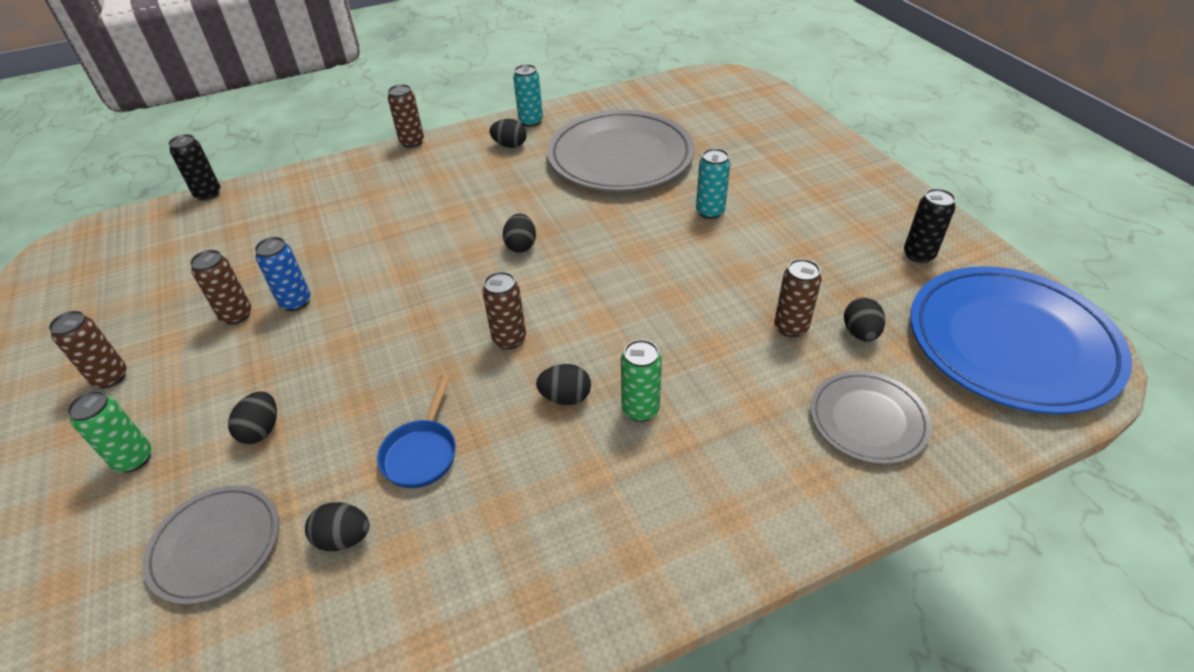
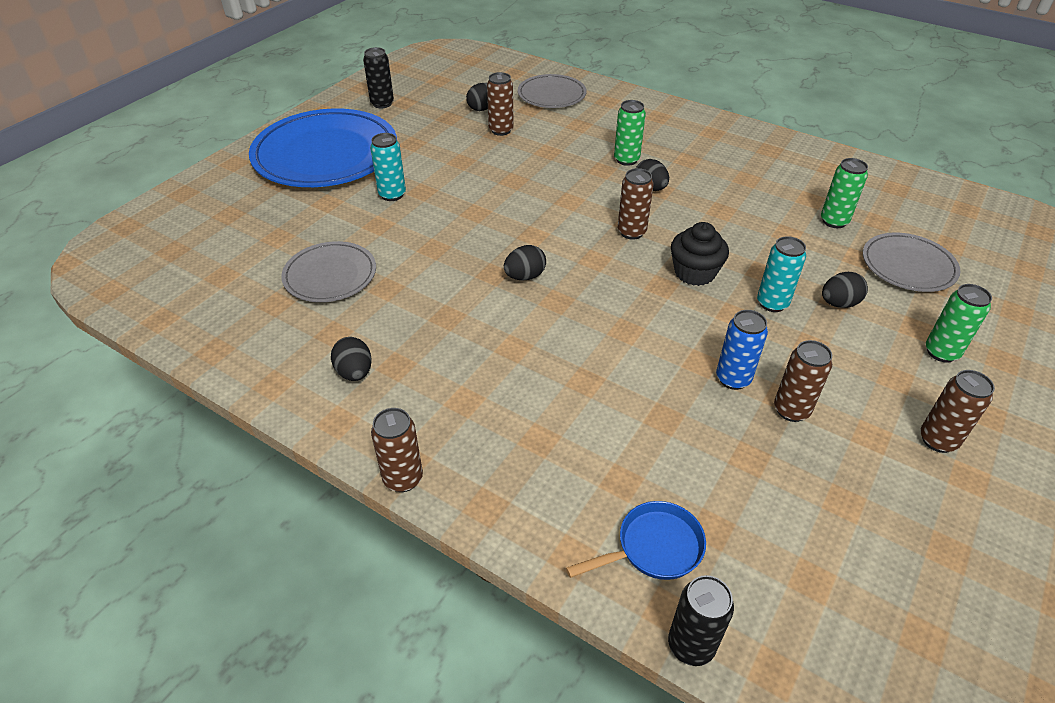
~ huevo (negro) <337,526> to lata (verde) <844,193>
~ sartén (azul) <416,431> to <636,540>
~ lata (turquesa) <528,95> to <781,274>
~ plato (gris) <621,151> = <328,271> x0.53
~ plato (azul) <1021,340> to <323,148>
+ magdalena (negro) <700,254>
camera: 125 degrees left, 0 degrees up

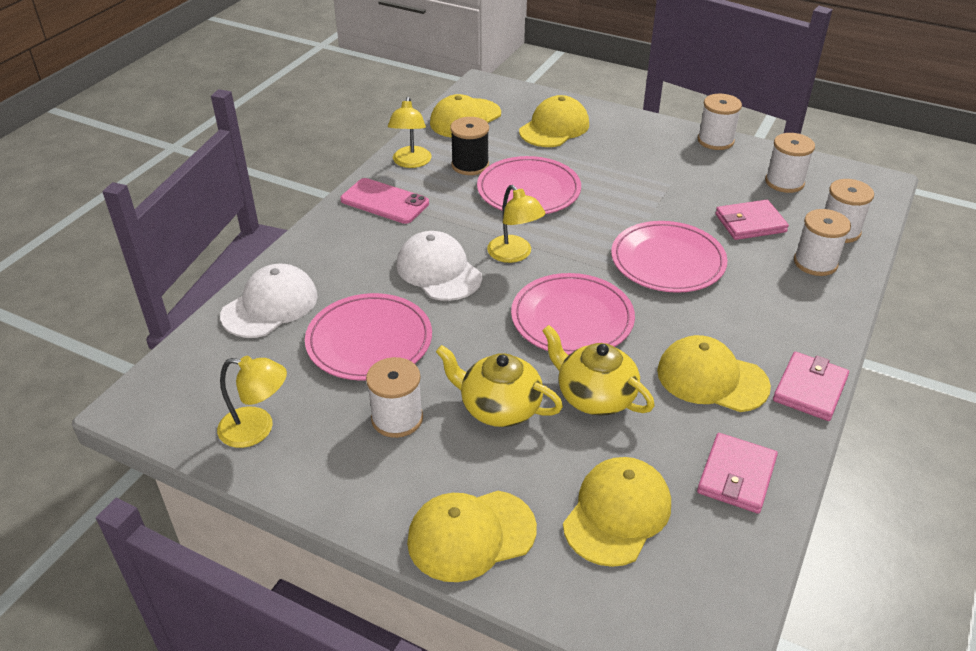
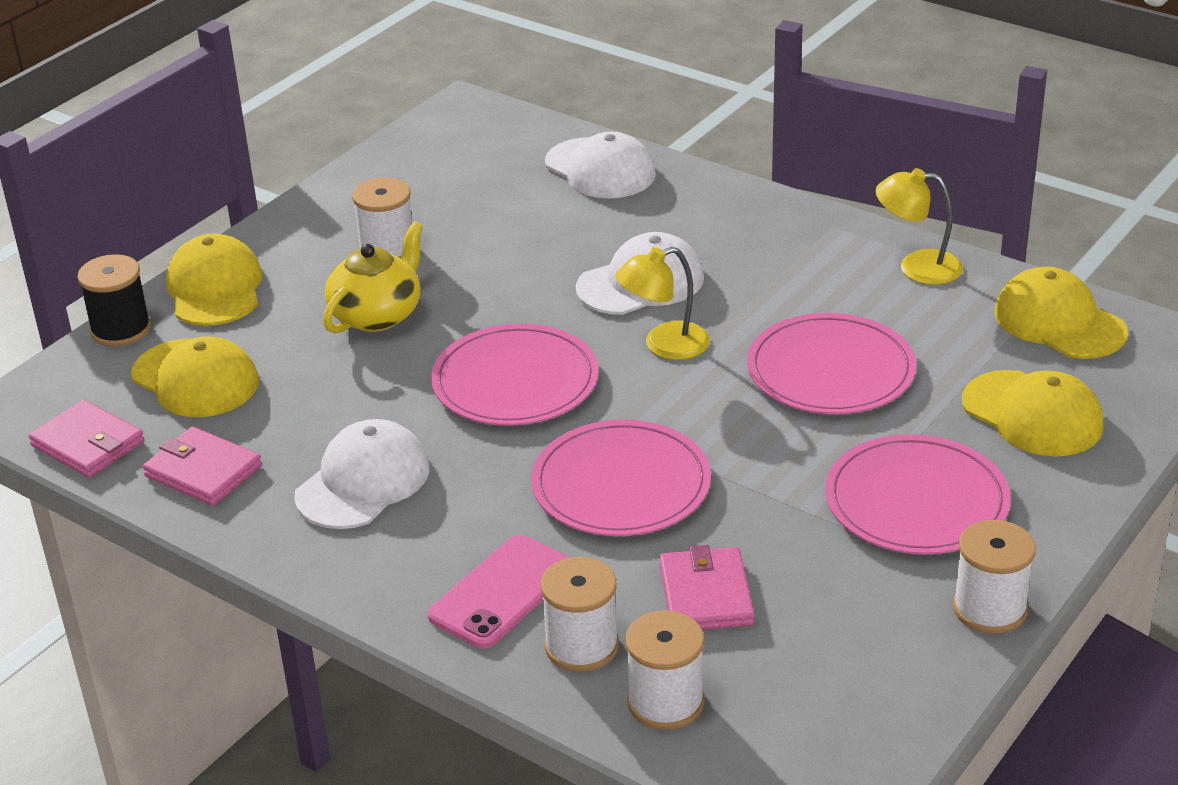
- lámpara (amarillo) <252,402>
~ plato (rosa) <368,337> to <918,494>
~ móvil (rosa) <384,201> to <499,592>
~ carrete (negro) <469,146> to <114,300>
- tetera (amarillo) <598,370>
~ gorra (amarillo) <714,373> to gorra (blanco) <361,474>
- carrete (blanco) <790,163>
~ cartera (rosa) <811,386> to <86,438>
camera: 100 degrees right, 5 degrees down

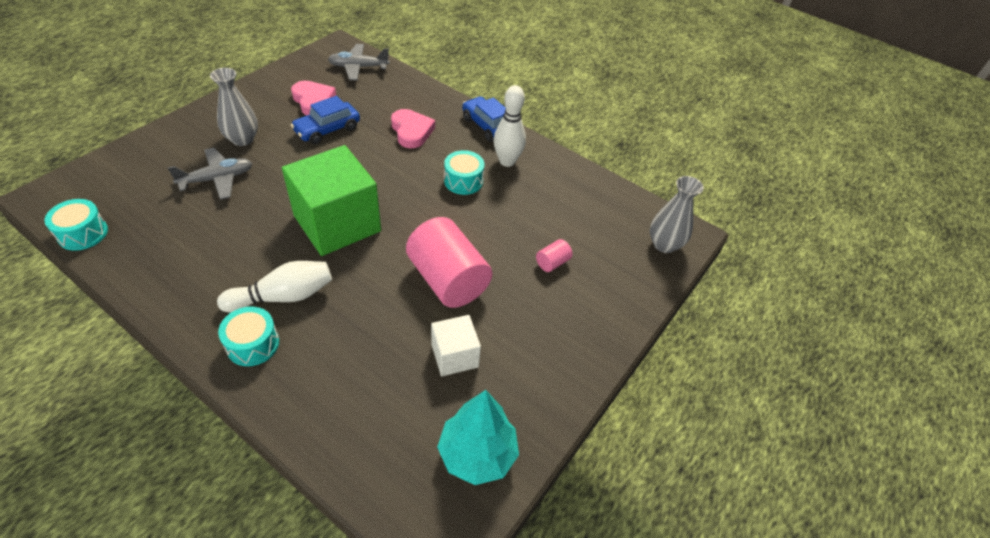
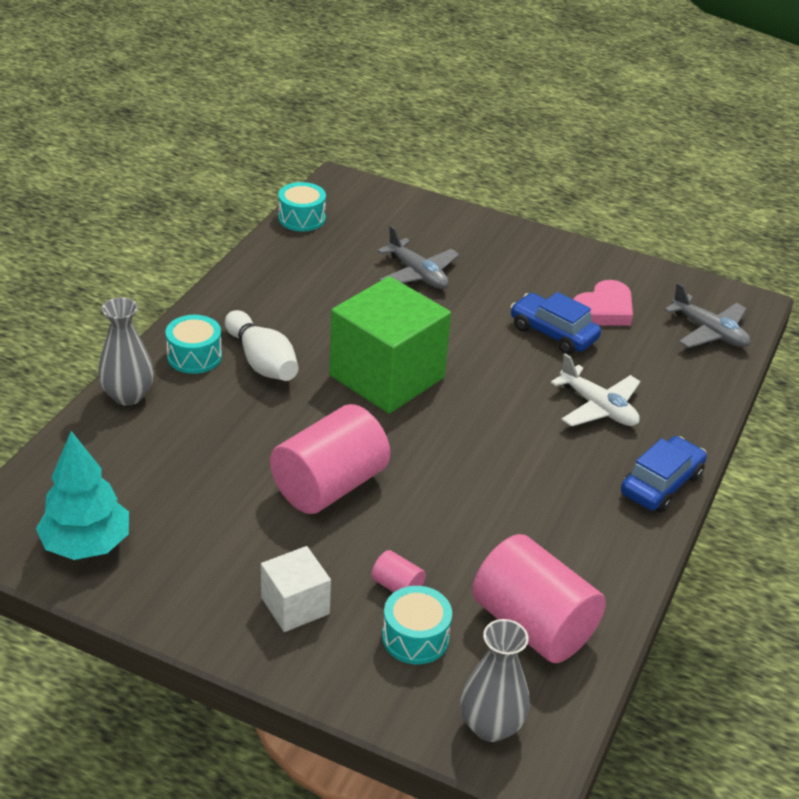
~ florero (gris) <234,107> to <126,352>
~ avión (gris) <359,62> = <707,315> 150 degrees clockwise
~ corazón (rosa) <413,128> to avión (blanco) <595,390>
~ cubo (blanco) <456,345> to <296,589>
~ tambor (turquesa) <464,172> to <417,625>
- bolo (blanco) <509,126>
+ cilindro (rosa) <539,598>
camera: 80 degrees right, 10 degrees down

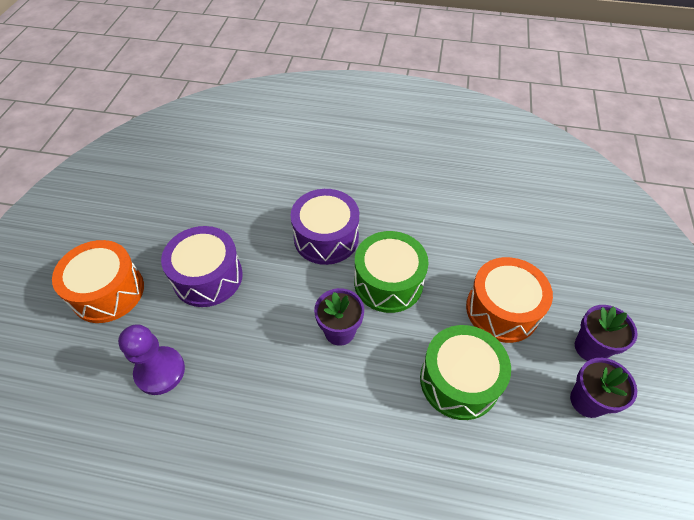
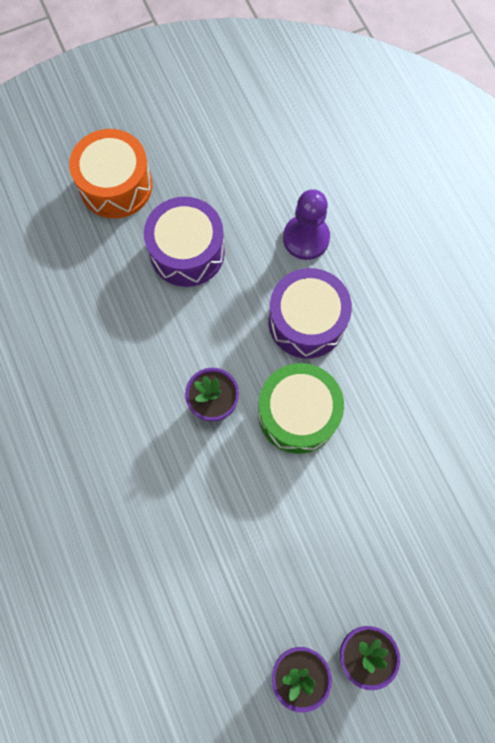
~ peón (morado) <151,359> to <306,224>
- tambor (verde) <465,372>
- tambor (naranja) <509,300>
camera: 55 degrees right, 20 degrees up

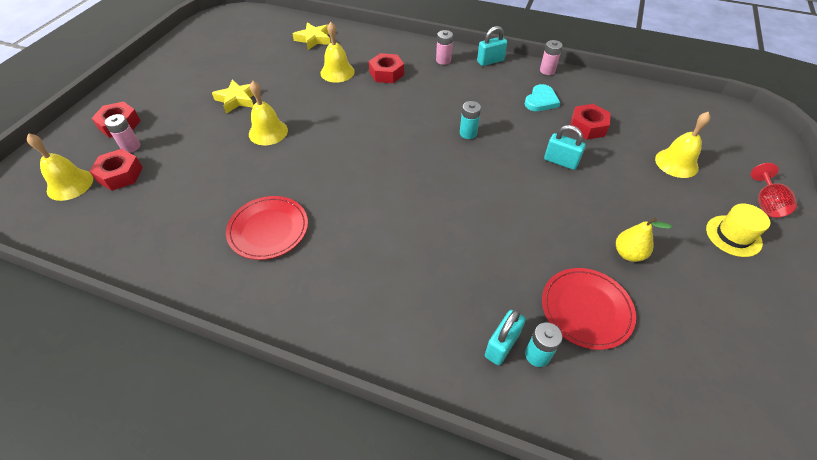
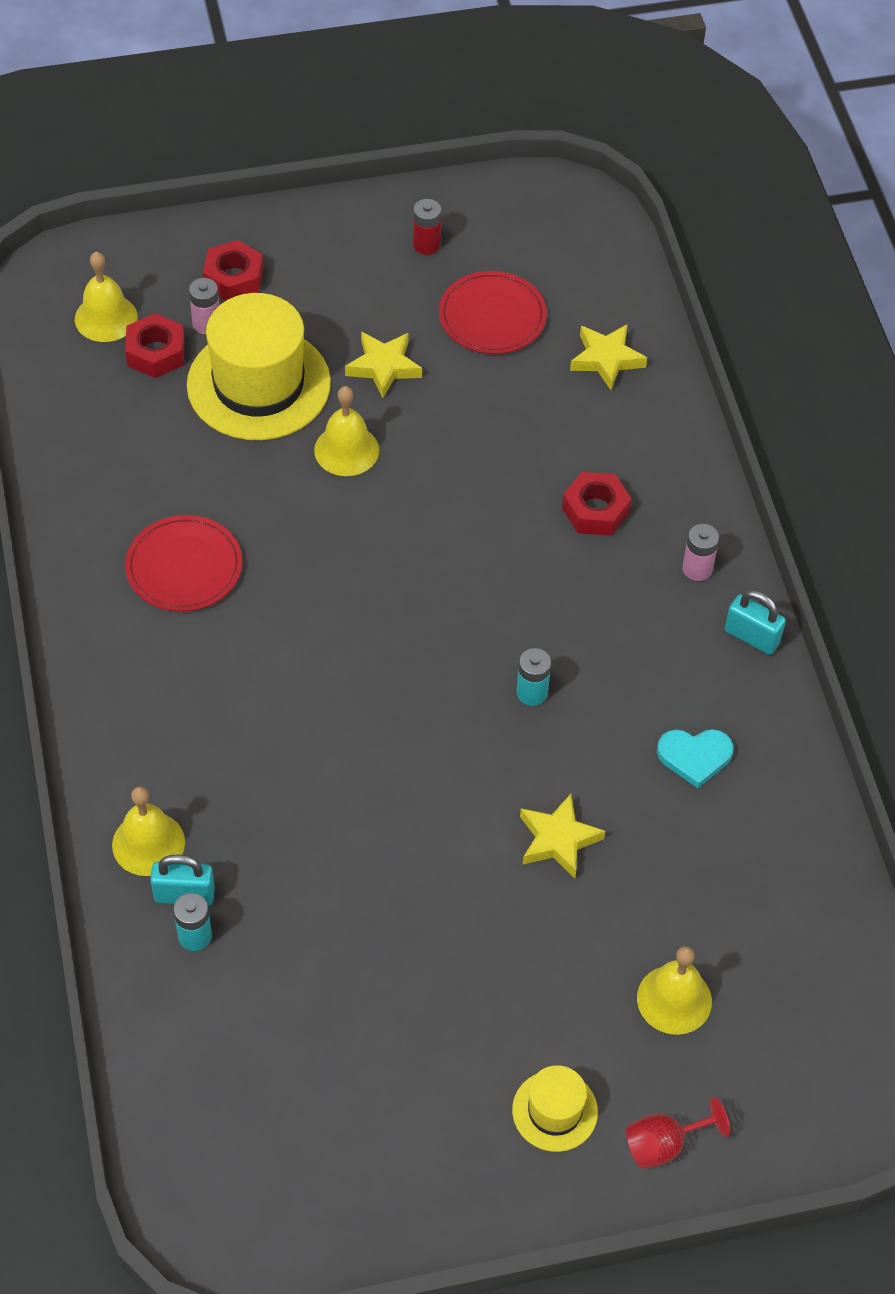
~ campana (amarillo) <337,52> to <148,831>
- pila (rosa) <551,57>
~ plato (rojo) <589,309> to <493,312>
~ candado (turquesa) <565,147> to estrella (amarillo) <562,836>
- tuerca (rojo) <591,122>
- pera (amarillo) <644,239>
+ sombrero (amarillo) <259,366>
+ pila (rojo) <427,227>
camera: 55 degrees right, 5 degrees up

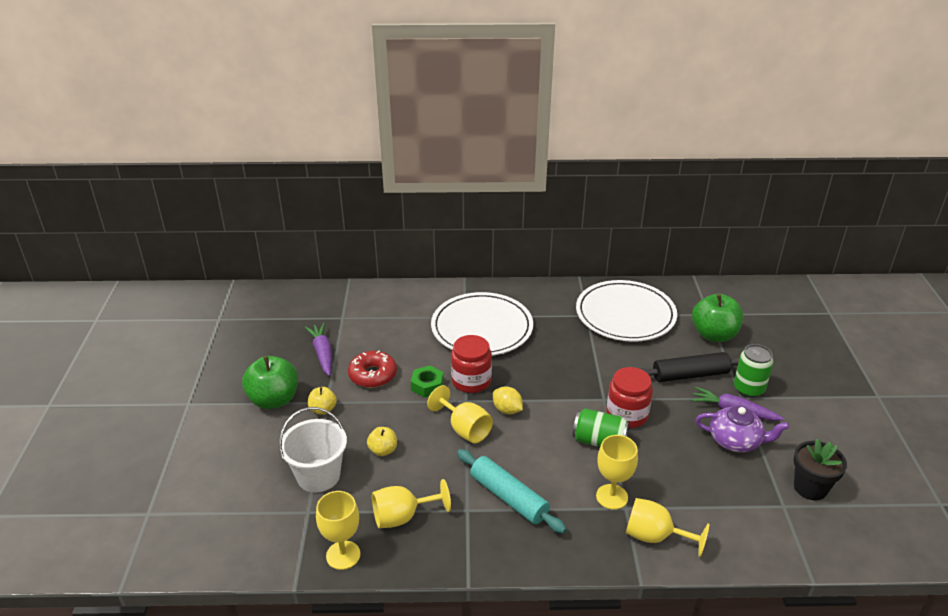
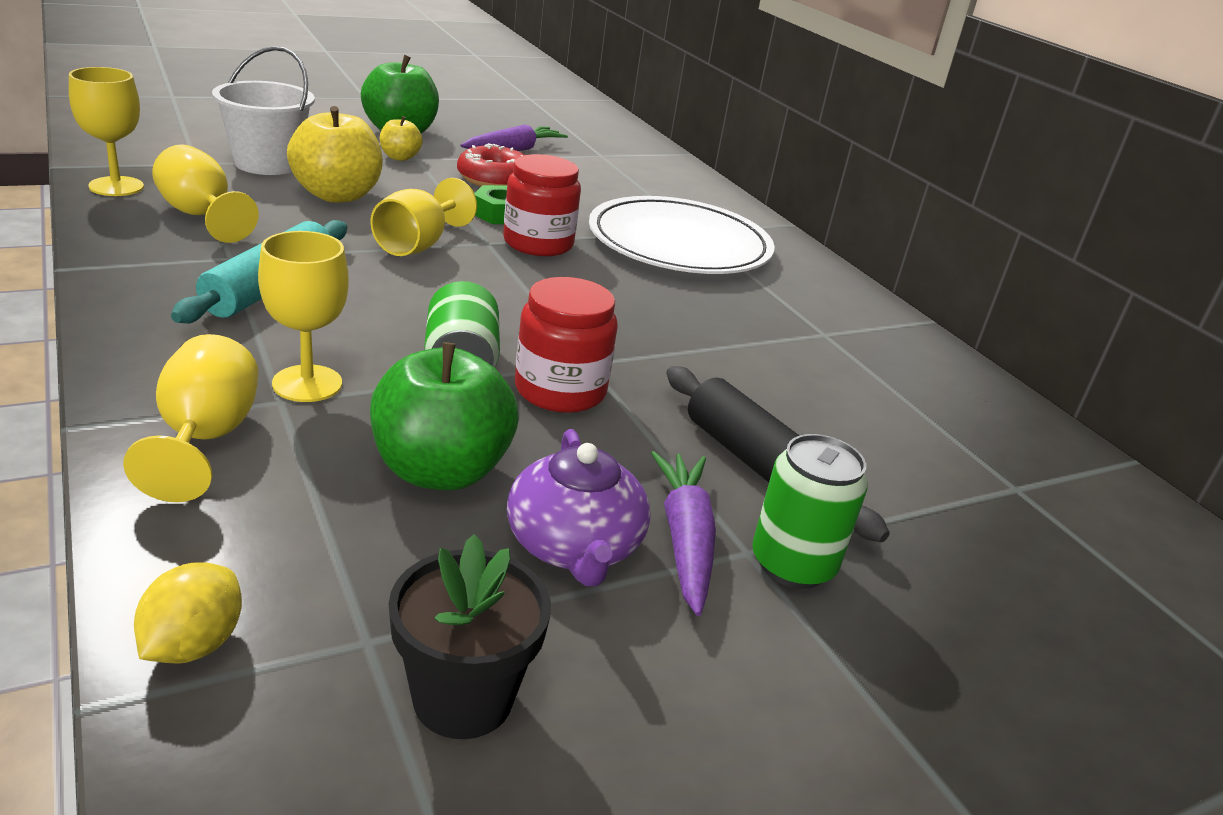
~ manzana (amarillo) <382,441> = <335,154> x1.93
~ limón (amarillo) <508,400> to <188,612>
- plato (blanco) <626,311>
~ manzana (verde) <717,318> to <444,416>
camera: 60 degrees right, 5 degrees down

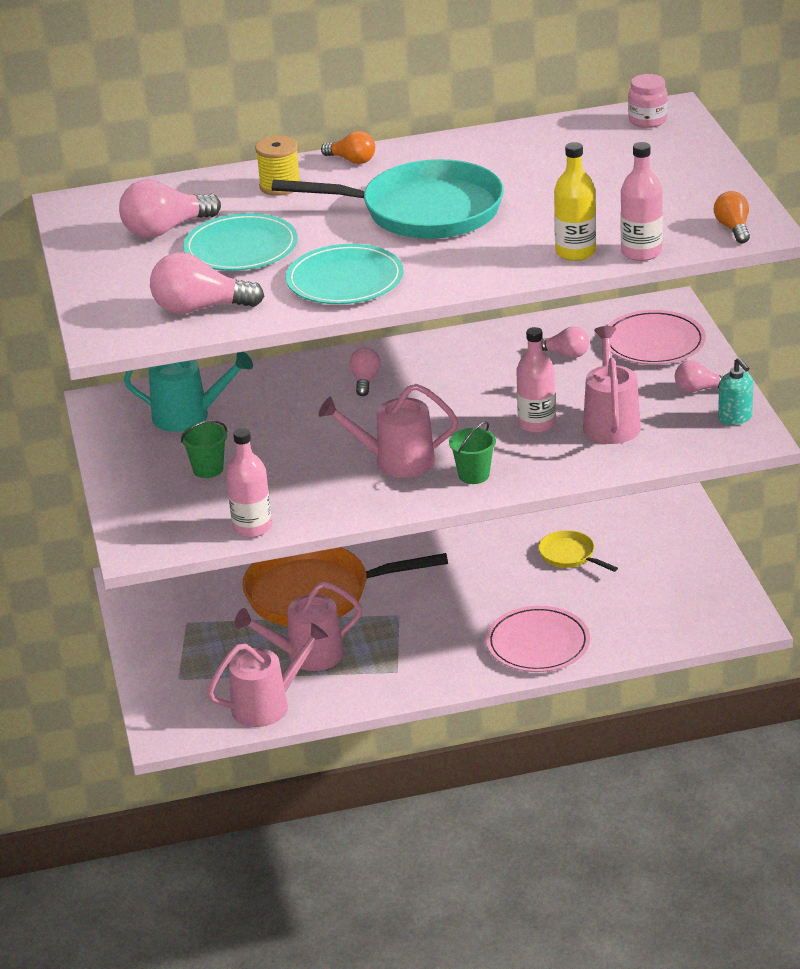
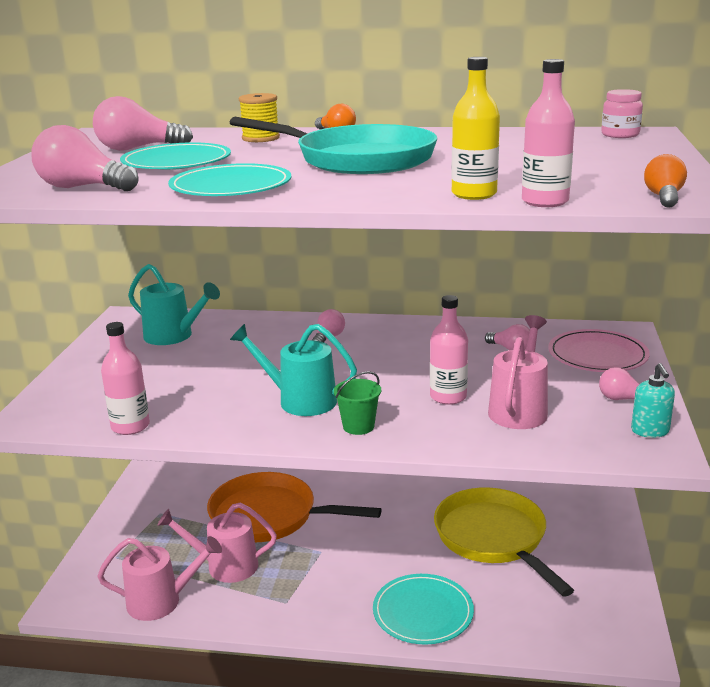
- balde (verde) <204,449>
~ regadera (rosa) <388,431> to regadera (turquesa) <293,370>
~ plato (rosa) <538,639> to plato (turquesa) <423,609>
~ sartén (amarillo) <578,551> = <504,542> x2.20
camera: 20 degrees right, 10 degrees down

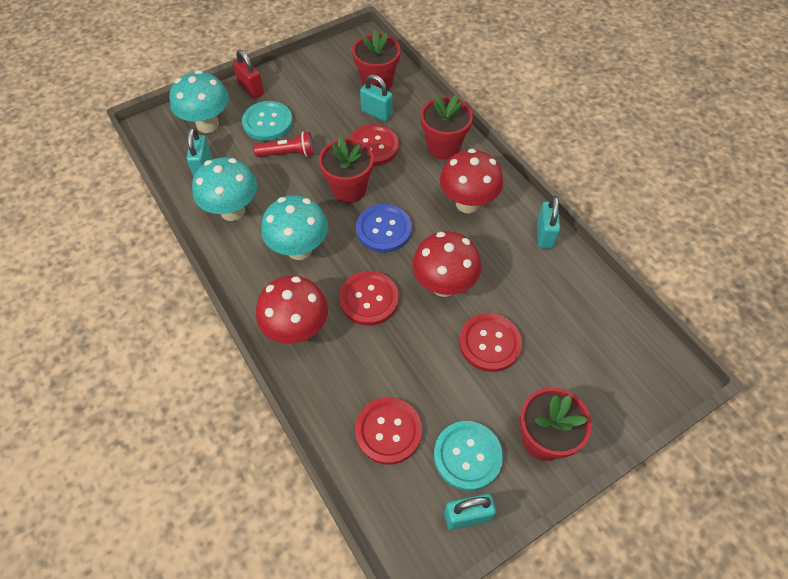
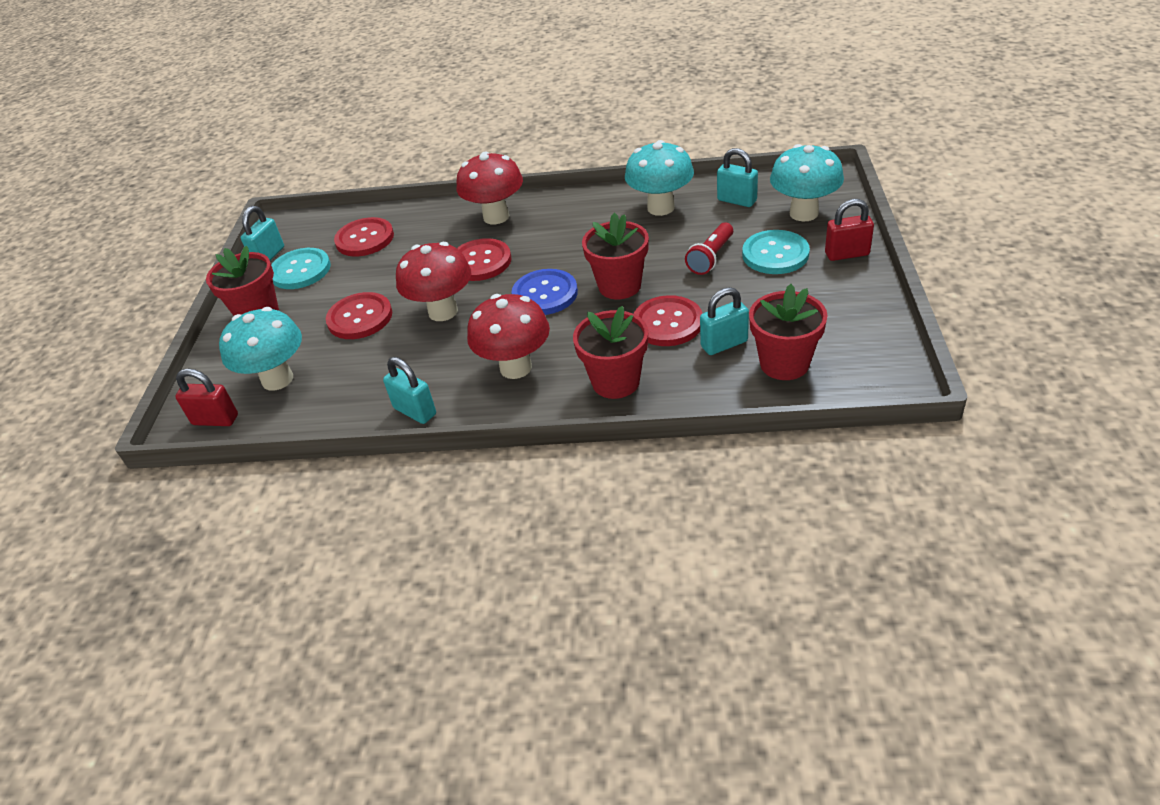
~ seta (turquesa) <294,227> to <260,349>
+ candado (rojo) <206,397>
camera: 130 degrees right, 15 degrees down

